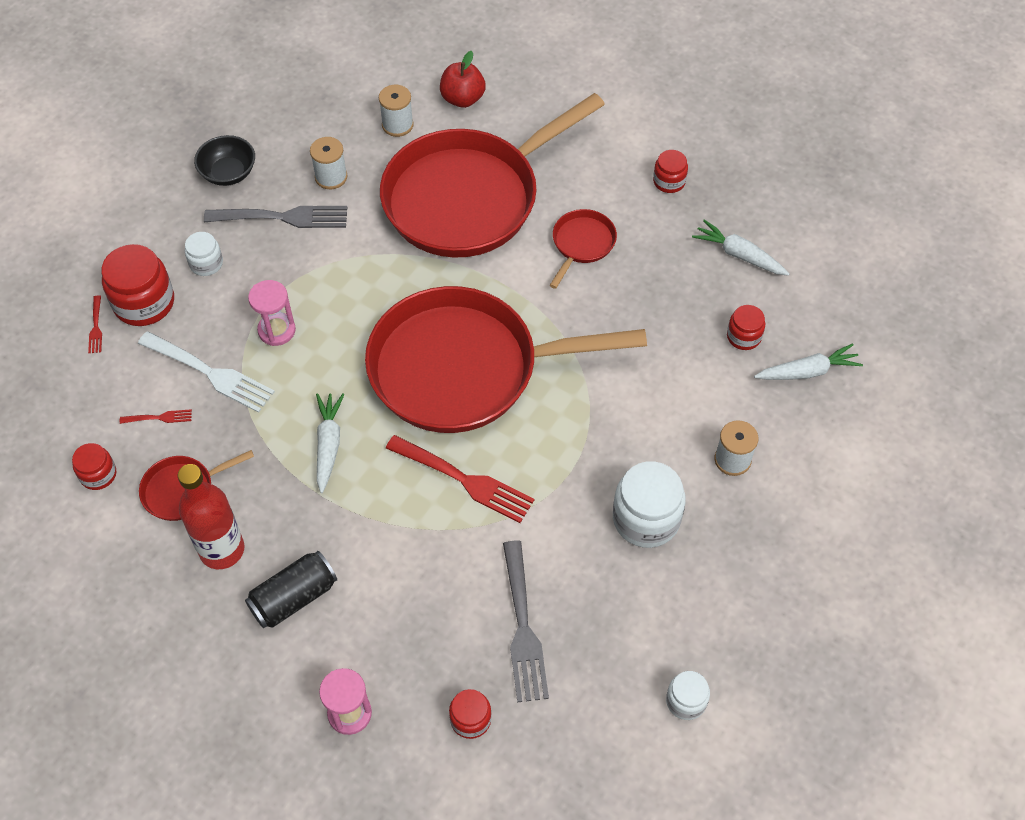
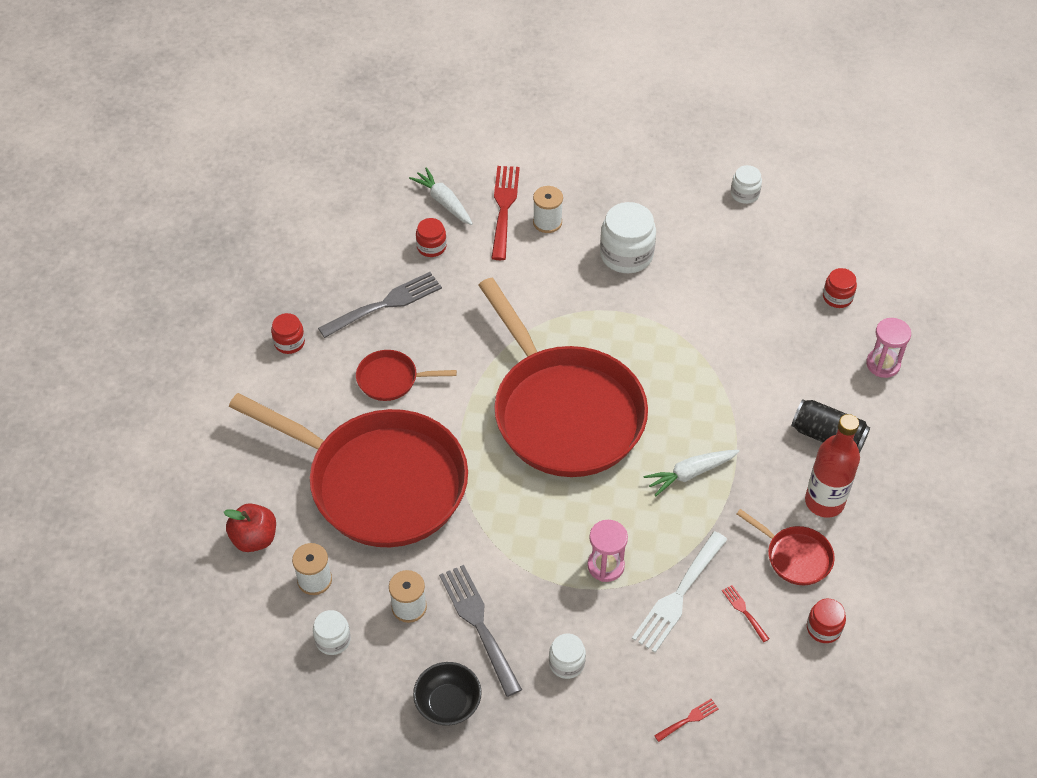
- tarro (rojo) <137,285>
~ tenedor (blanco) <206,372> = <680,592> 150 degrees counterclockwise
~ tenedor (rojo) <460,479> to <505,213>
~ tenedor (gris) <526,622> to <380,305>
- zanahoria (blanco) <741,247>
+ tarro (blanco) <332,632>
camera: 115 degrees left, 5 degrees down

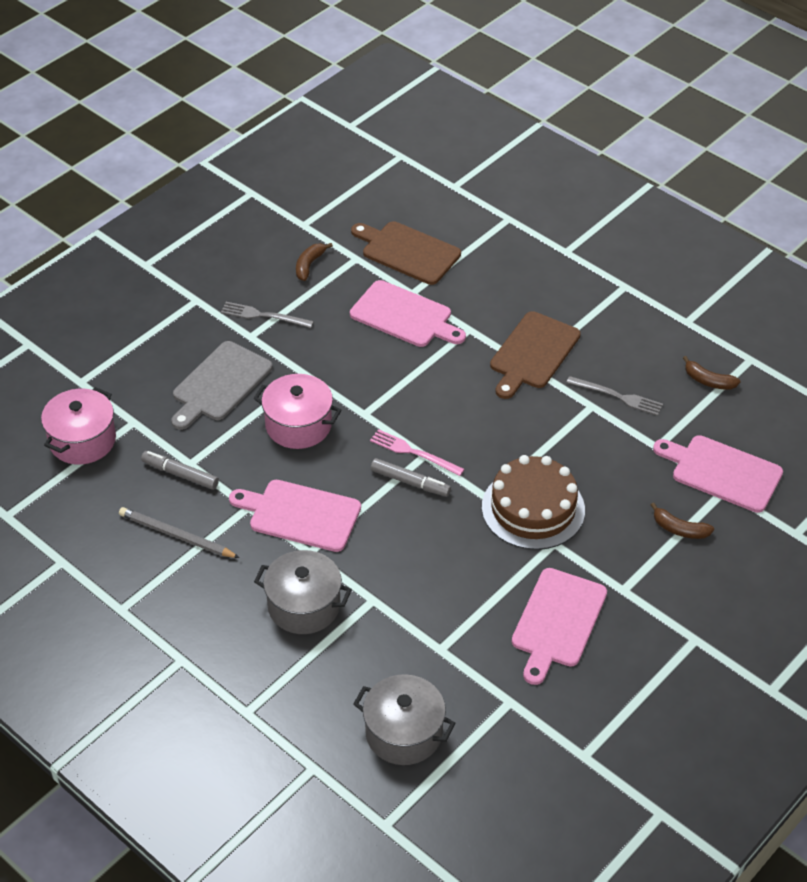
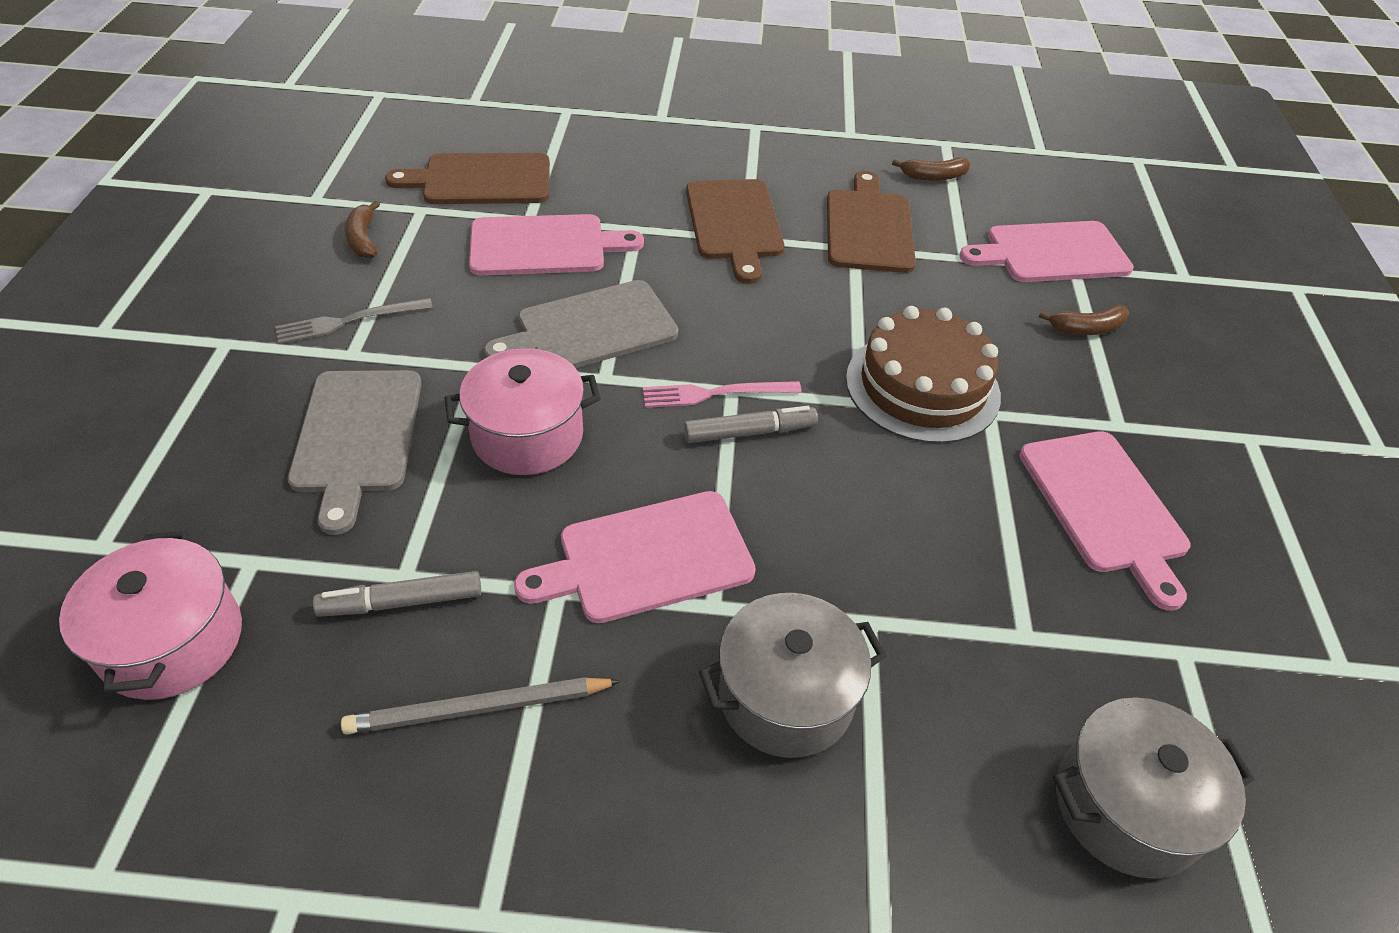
~ tenedor (gris) <614,396> to tabla de cortar (marrón) <871,222>
+ tabla de cortar (gris) <581,324>
camera: 40 degrees left, 0 degrees up

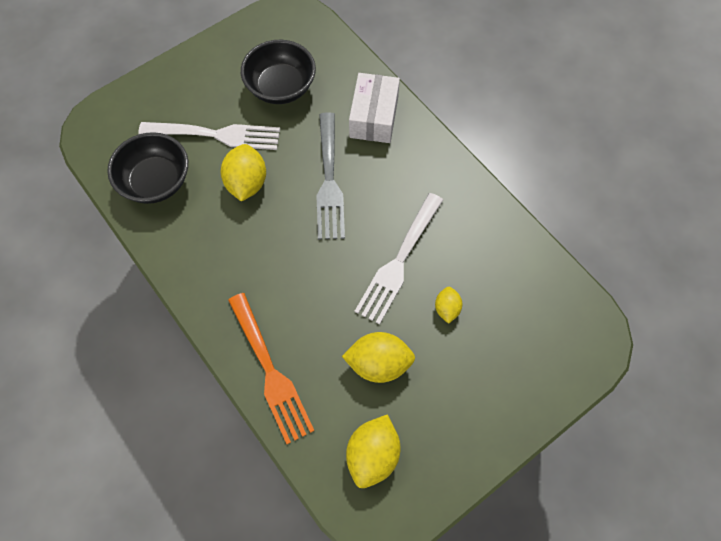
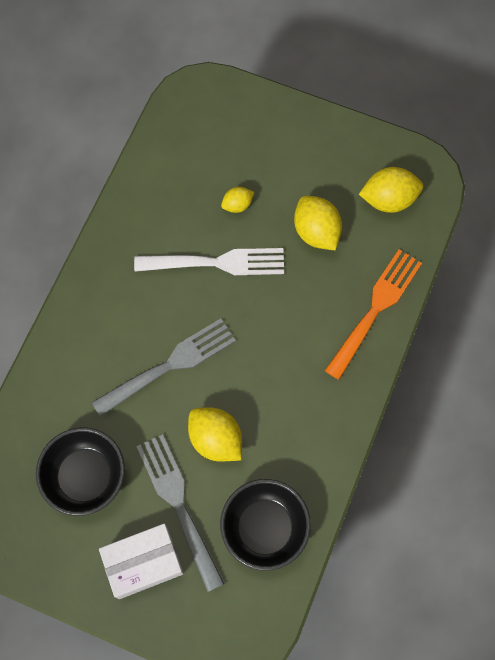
~ tenedor (blanco) <209,136> to tenedor (gris) <180,513>
~ limón (amarillo) <243,173> = <215,434> 75 degrees clockwise
~ caja (blanco) <374,108> to <141,561>
camera: 120 degrees left, 5 degrees up

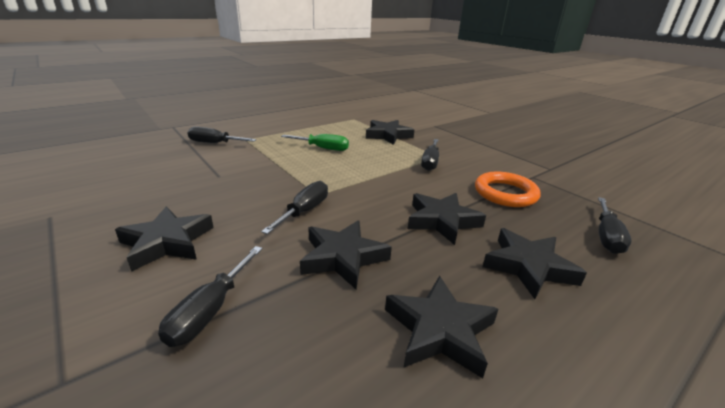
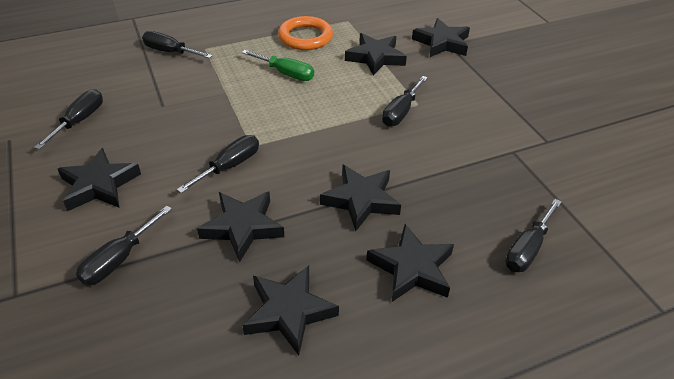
~ anillo (naranja) <508,189> to <305,33>
+ destornillador (negro) <68,119>
+ estrella (negro) <441,37>
camera: 15 degrees right, 15 degrees up

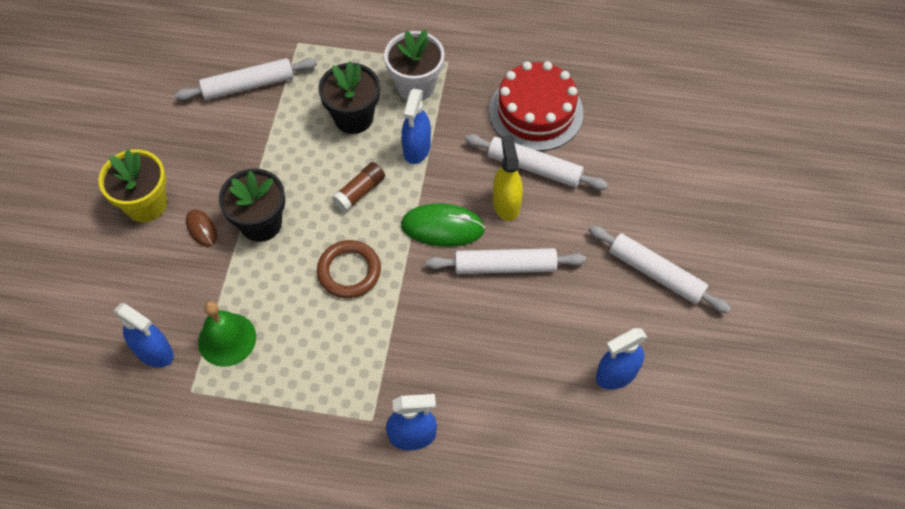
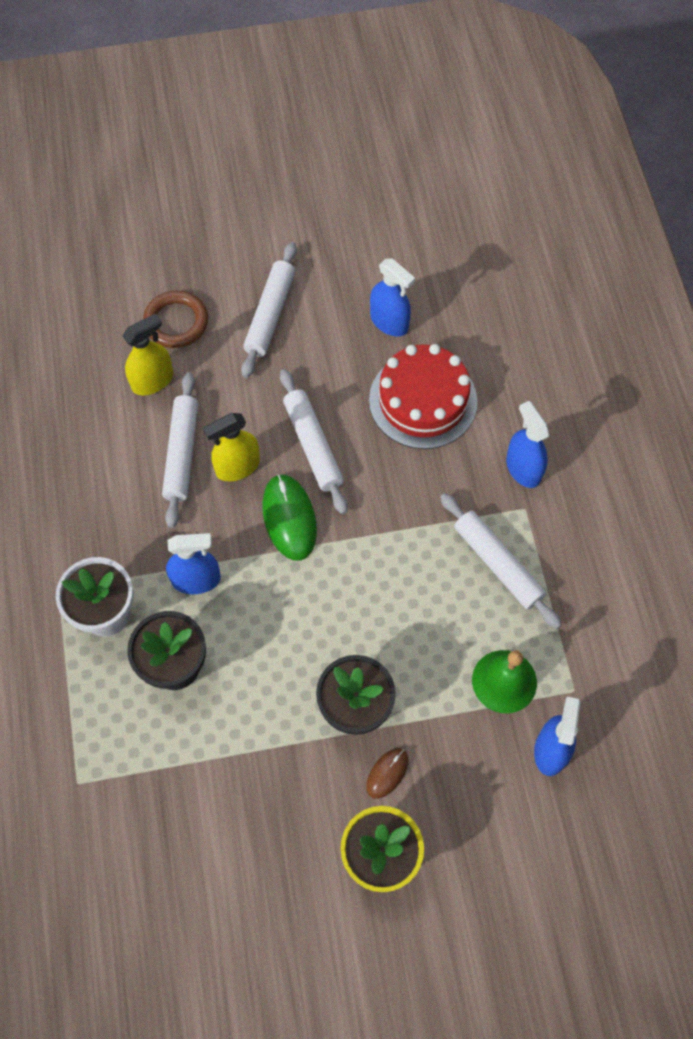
~ rodillo (blanco) <246,79> to <501,561>
~ anillo (marrón) <349,269> to <175,319>
- barra de pegamento (marrón) <358,187>
~ tarta (rojo) <536,106> to <423,396>
+ pulverizador (amarillo) <147,354>
camera: 110 degrees left, 5 degrees up

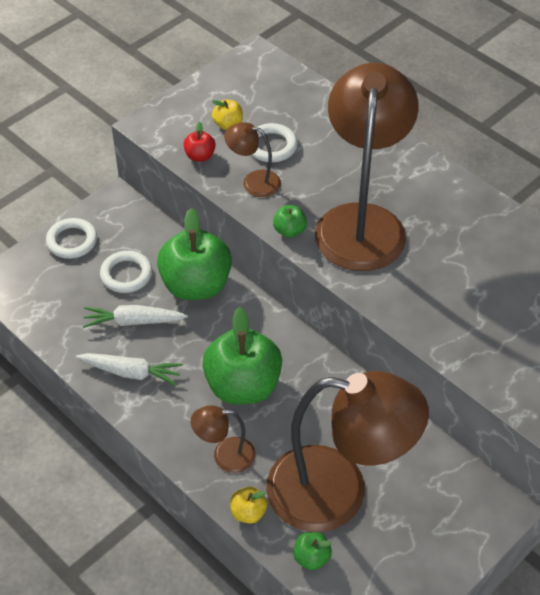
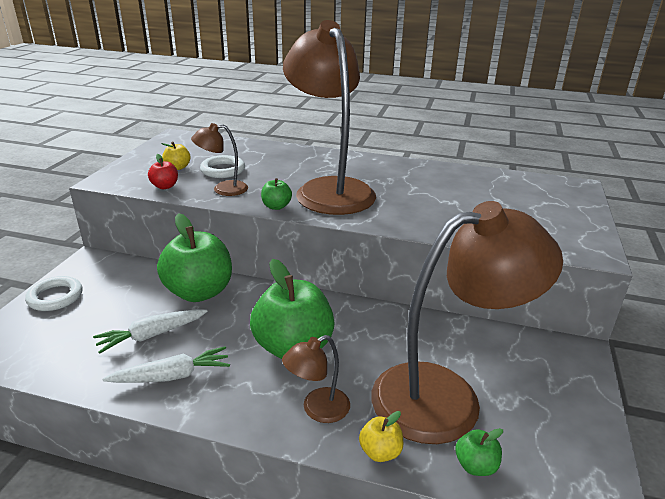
- anillo (blanco) <126,272>
camera: 30 degrees left, 20 degrees down

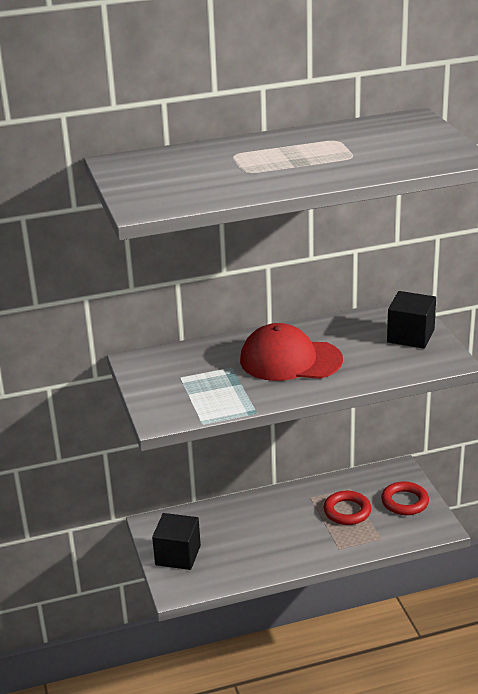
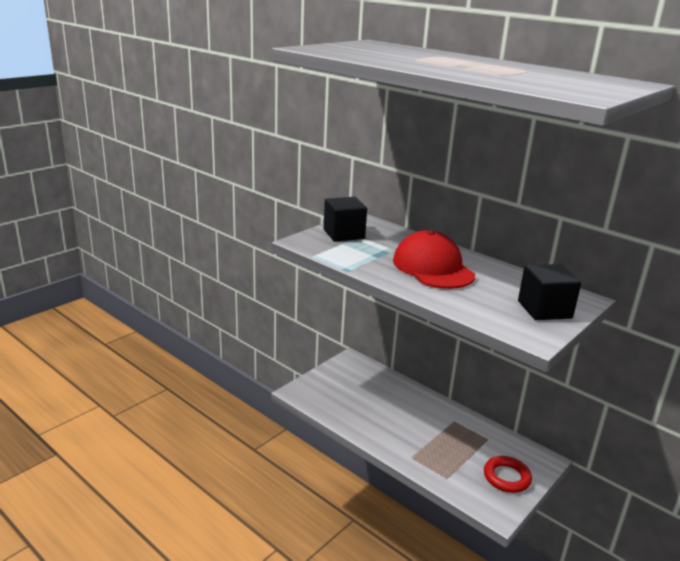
~ cubo (negro) <176,541> to <345,219>
- anillo (rojo) <347,508>
camera: 55 degrees right, 5 degrees down

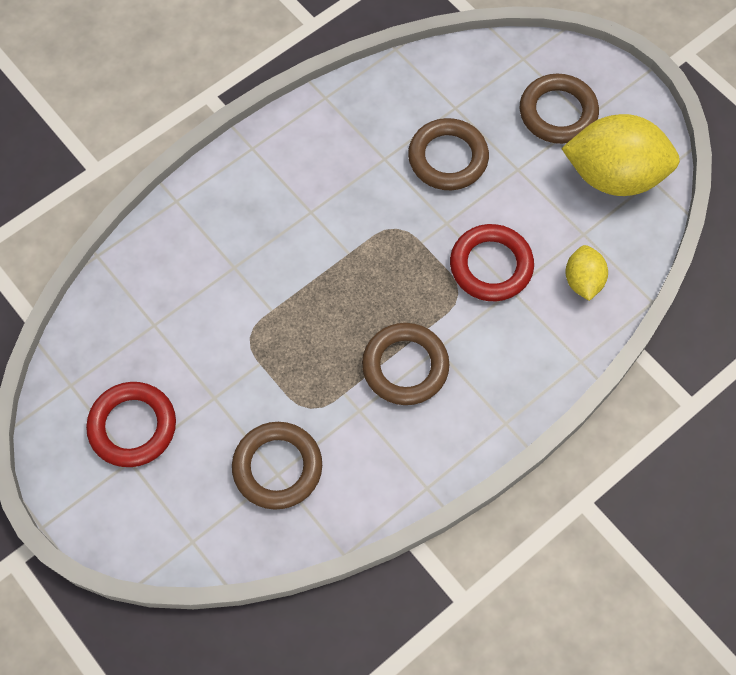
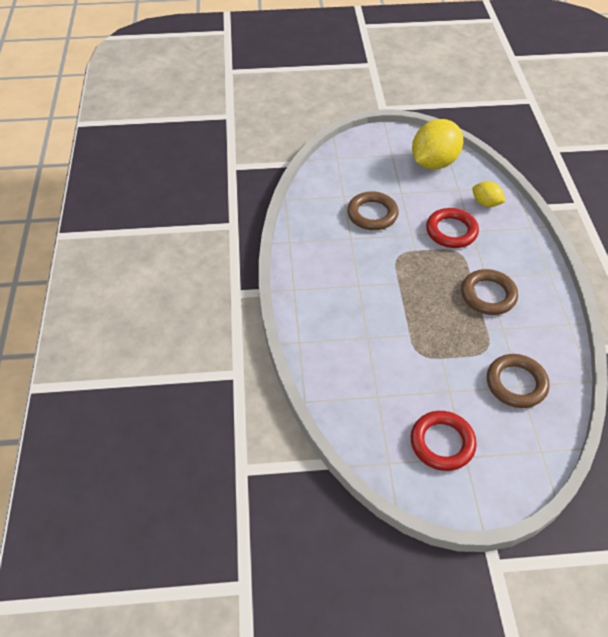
- anillo (marrón) <559,109>
camera: 55 degrees left, 15 degrees down

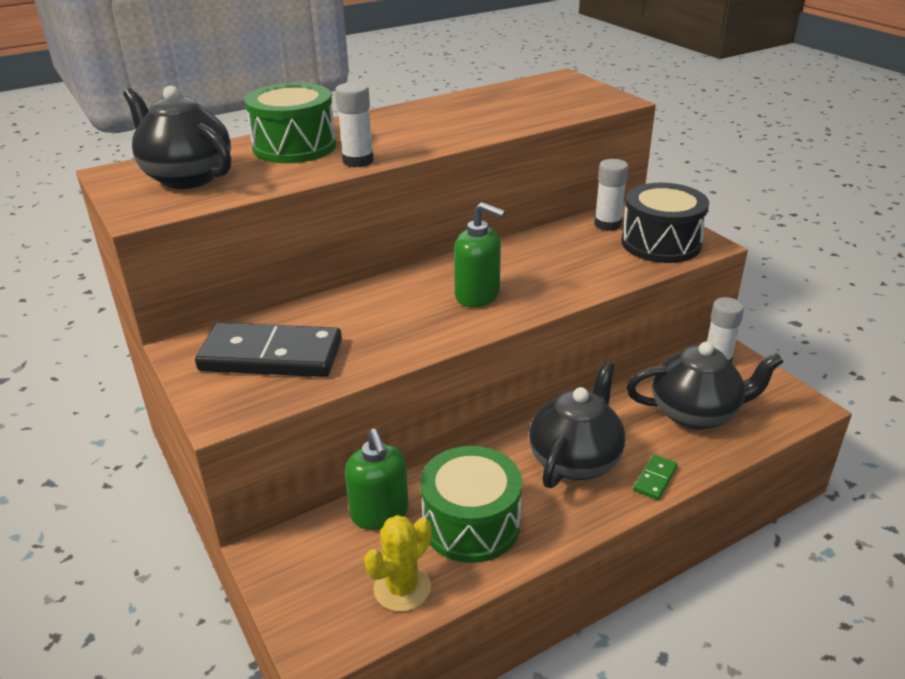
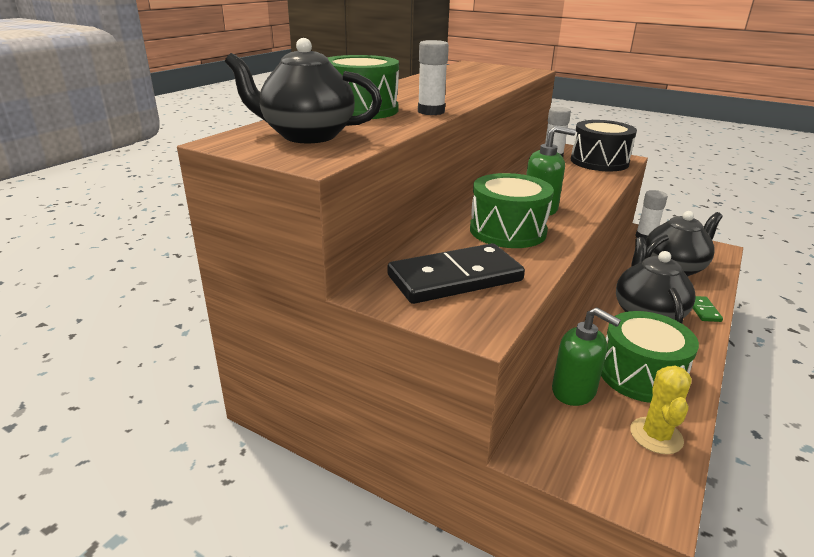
+ tambor (verde) <512,210>
camera: 30 degrees left, 5 degrees down

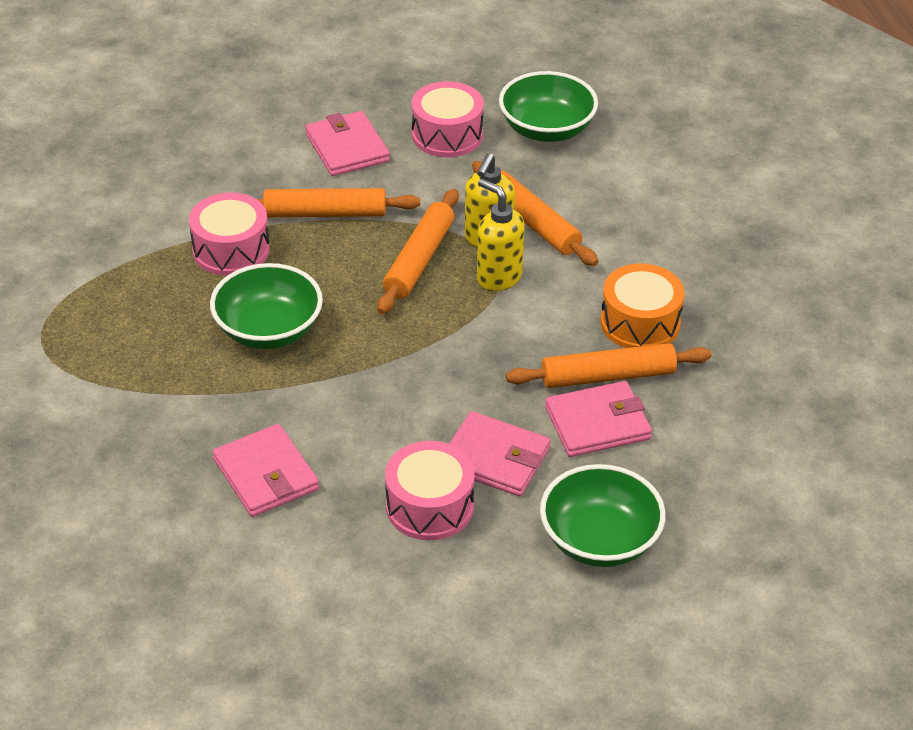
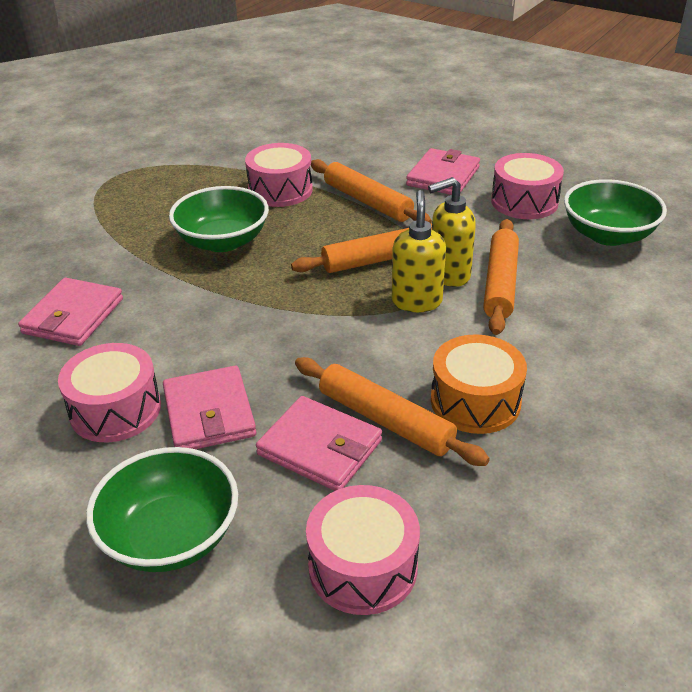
+ tambor (rosa) <363,550>
camera: 50 degrees right, 5 degrees down

